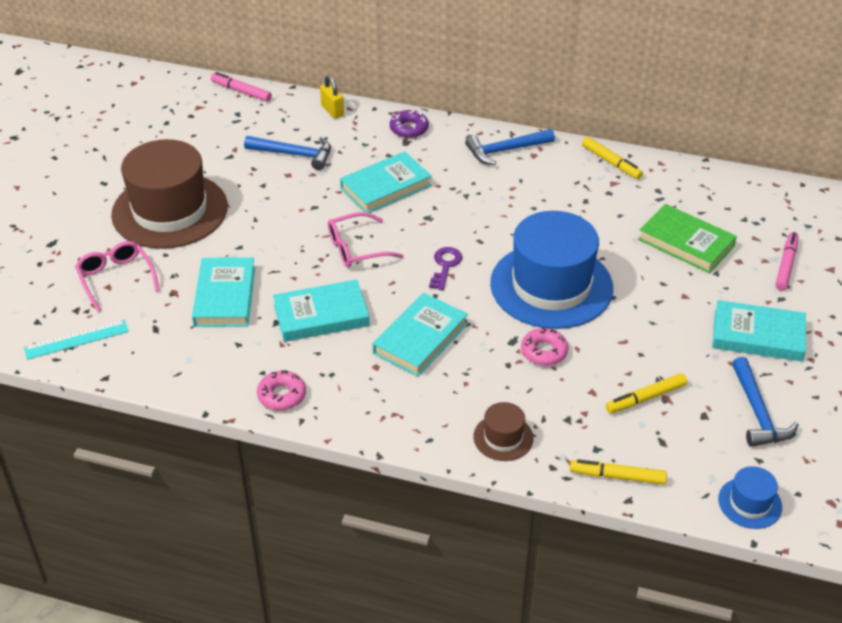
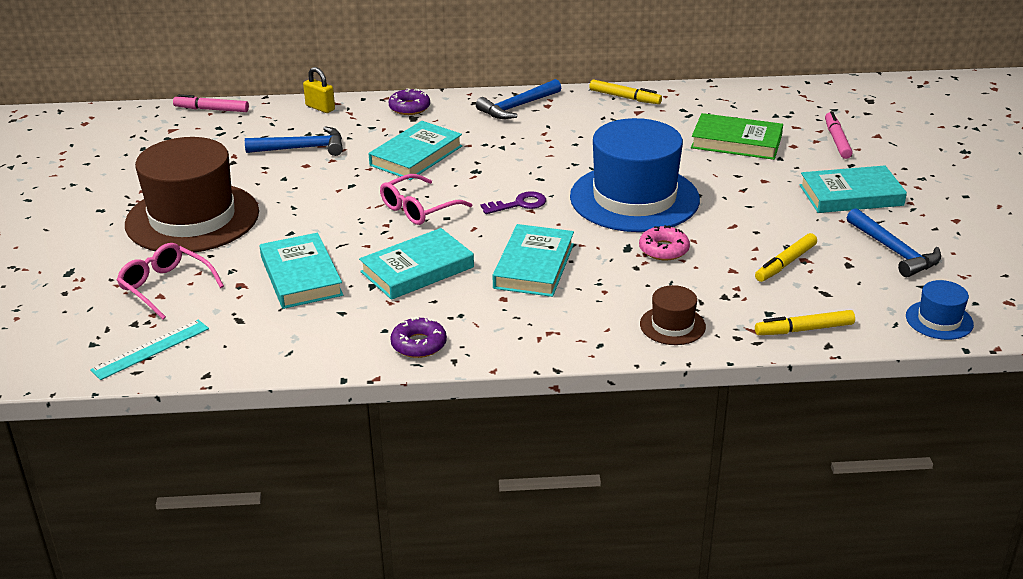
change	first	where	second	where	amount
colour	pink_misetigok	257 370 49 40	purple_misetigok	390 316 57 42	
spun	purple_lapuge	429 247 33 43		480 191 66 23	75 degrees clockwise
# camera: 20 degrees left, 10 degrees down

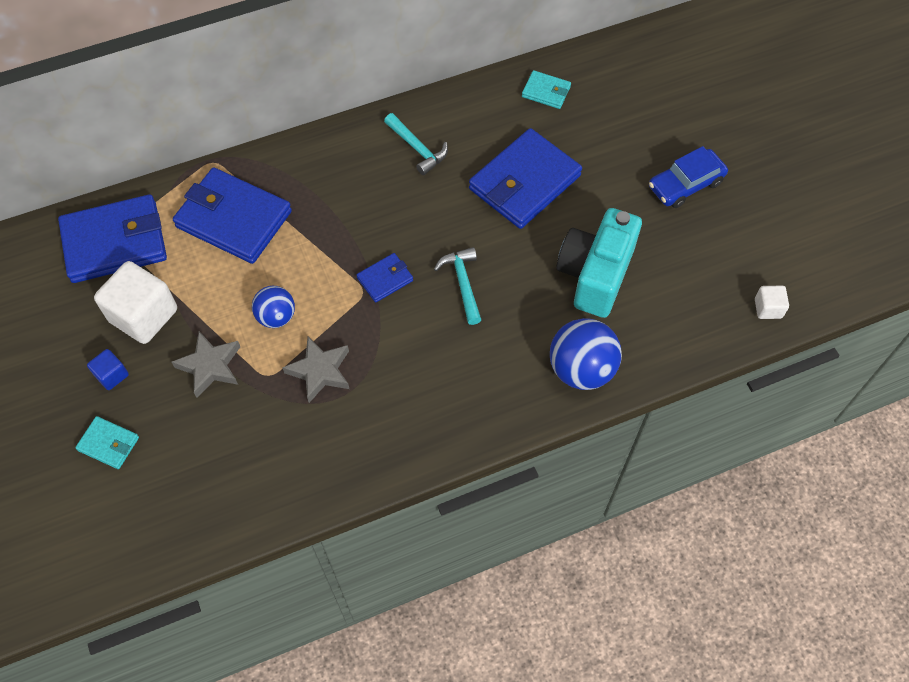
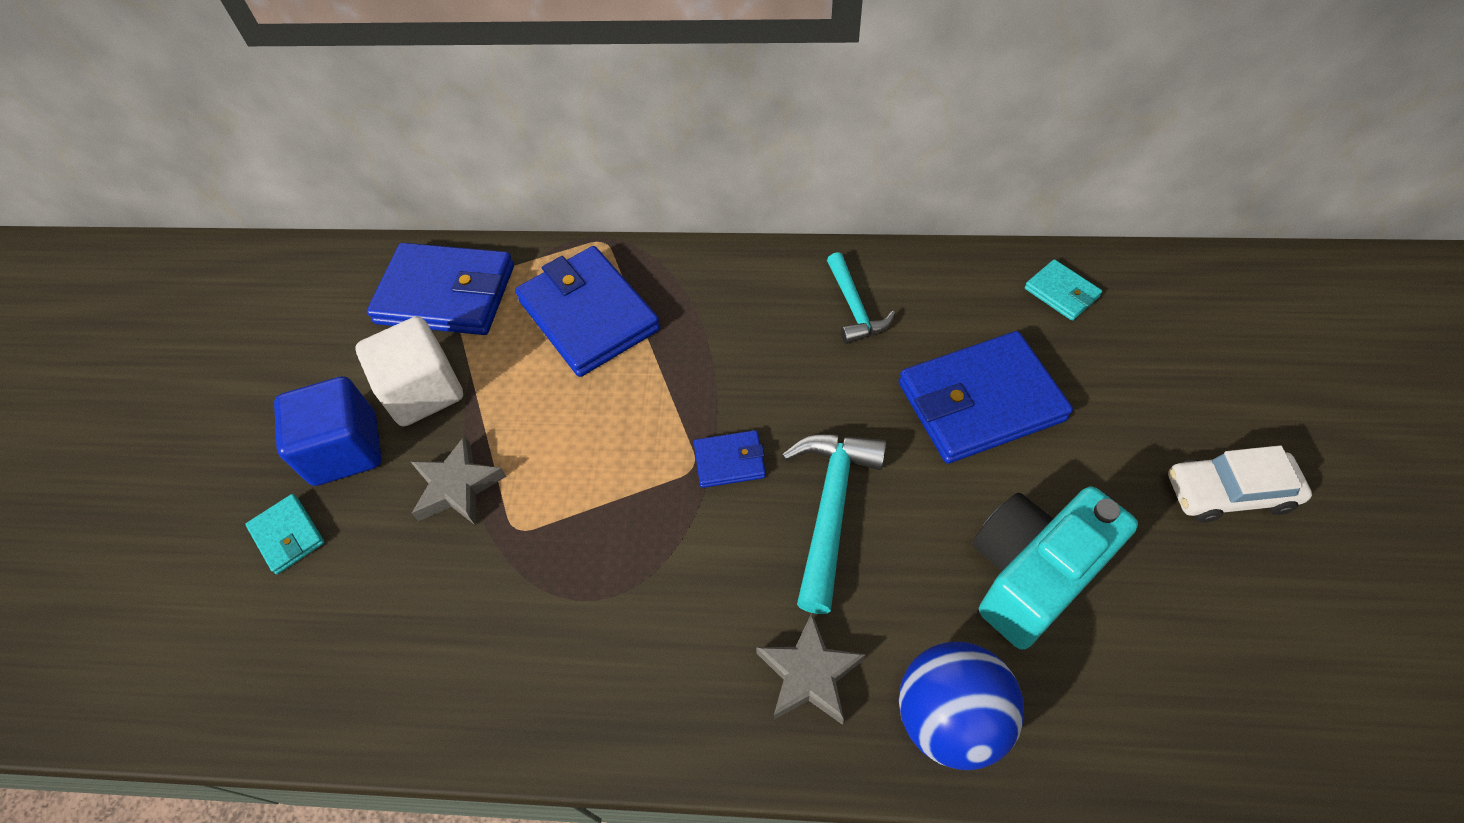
change	first	where	second	where	amount
size	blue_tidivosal	87 349 42 41		274 376 108 110	x2.05
missing	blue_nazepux	252 286 43 42			
relocated	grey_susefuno	282 336 67 67		756 613 110 112	
size	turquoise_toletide	434 247 47 78		781 435 106 179	x1.54
colour	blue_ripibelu	649 146 79 62	white_ripibelu	1168 445 144 78	
missing	white_tidivosal	755 286 34 33			
# camera: 30 degrees right, 5 degrees down

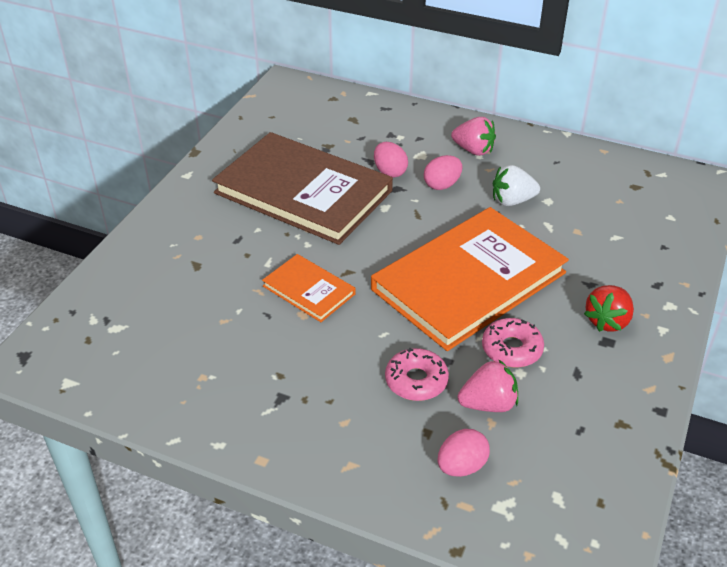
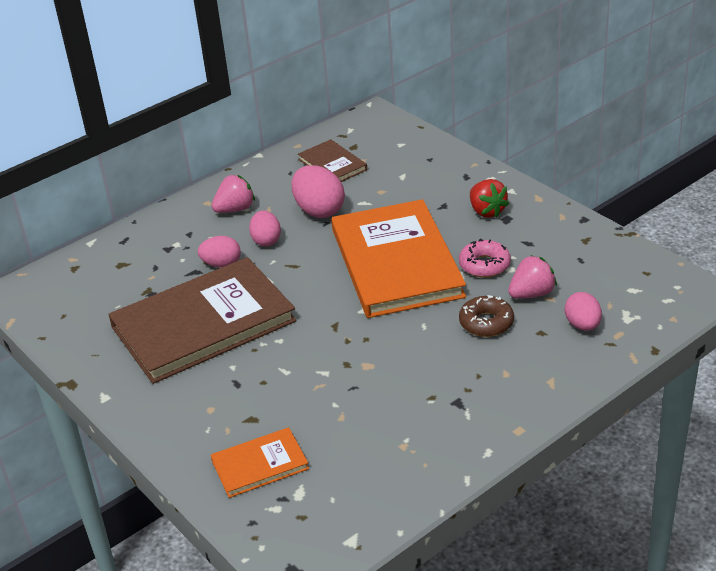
change	first	where	second	where	amount
relocated	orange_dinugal	262 254 94 68		211 427 98 71	
colour	pink_misetigok	385 348 64 53	brown_misetigok	459 295 55 42	
spun	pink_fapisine	457 359 61 53		508 255 49 44	45 degrees clockwise
exchanged	white_fapisine	493 165 47 41	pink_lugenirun	291 165 54 53	
appeared			brown_dinugal	298 139 69 43	
# camera: 60 degrees left, 5 degrees down

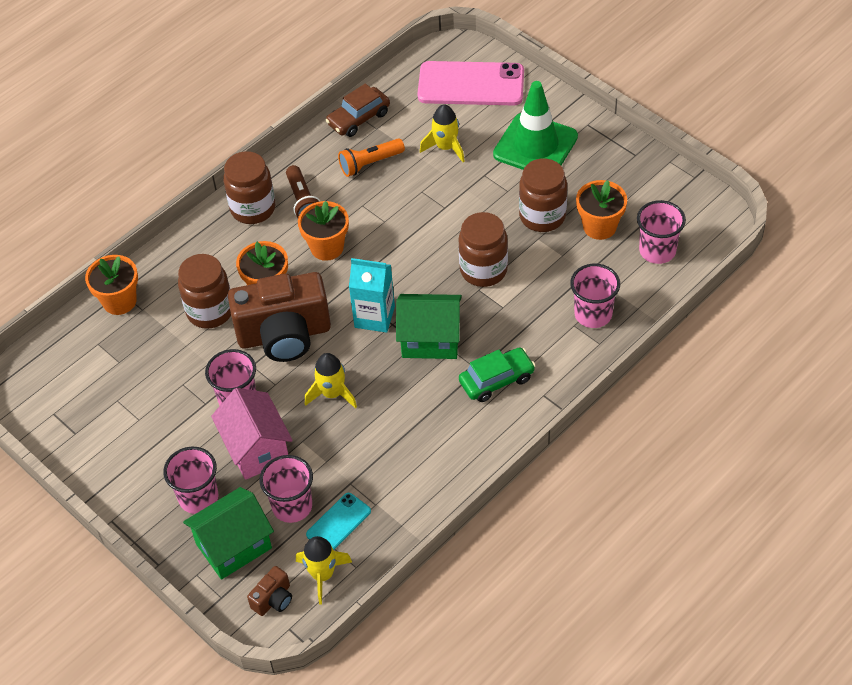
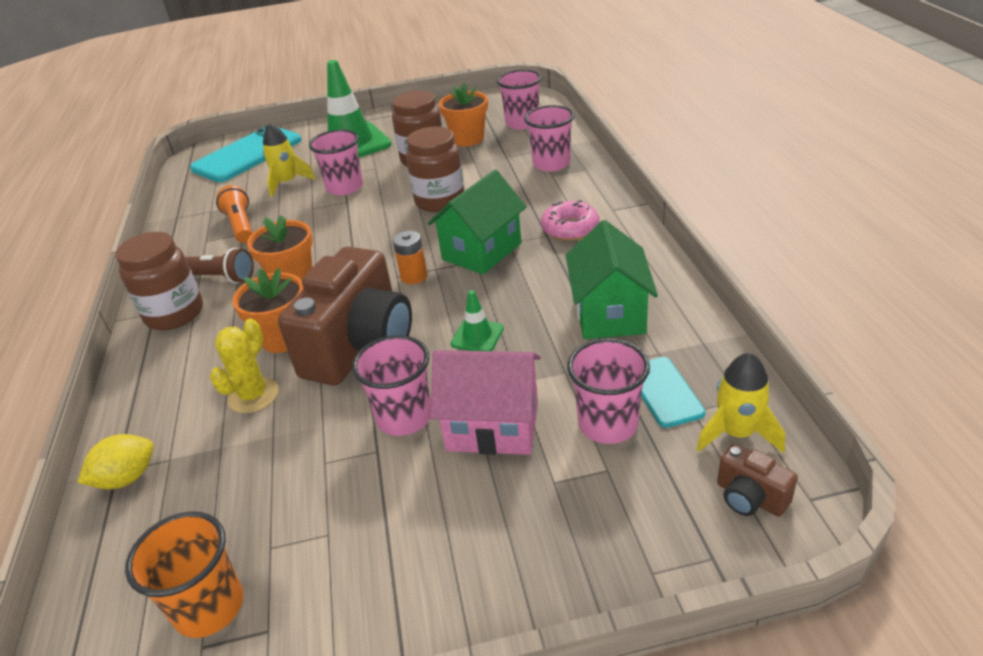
change	first	where	second	where	amount
exchanged	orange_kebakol	85 255 53 60	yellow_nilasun	77 434 77 55	
relocated	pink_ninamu	163 447 55 67		309 130 54 66	
exchanged	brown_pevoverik	178 254 53 75	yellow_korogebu	210 318 69 95	
relocated	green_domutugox	183 487 91 92		566 220 92 119	
spun	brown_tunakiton	247 566 45 50		717 444 81 73	150 degrees clockwise
exchanged	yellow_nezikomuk	305 353 52 56	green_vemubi	451 290 53 61	
missing	brown_ripibelu	325 83 65 54			
spun	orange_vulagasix	338 138 67 39		216 185 37 58	150 degrees clockwise
exchanged	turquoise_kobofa	349 258 46 75	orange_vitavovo	393 231 34 53	
colour	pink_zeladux	418 61 106 44	turquoise_zeladux	190 125 112 57	
exchanged	green_ripibelu	459 347 77 55	pink_misetigok	541 200 58 41	
appeared			orange_ninamu	125 511 118 127	
# camera: 55 degrees left, 15 degrees down

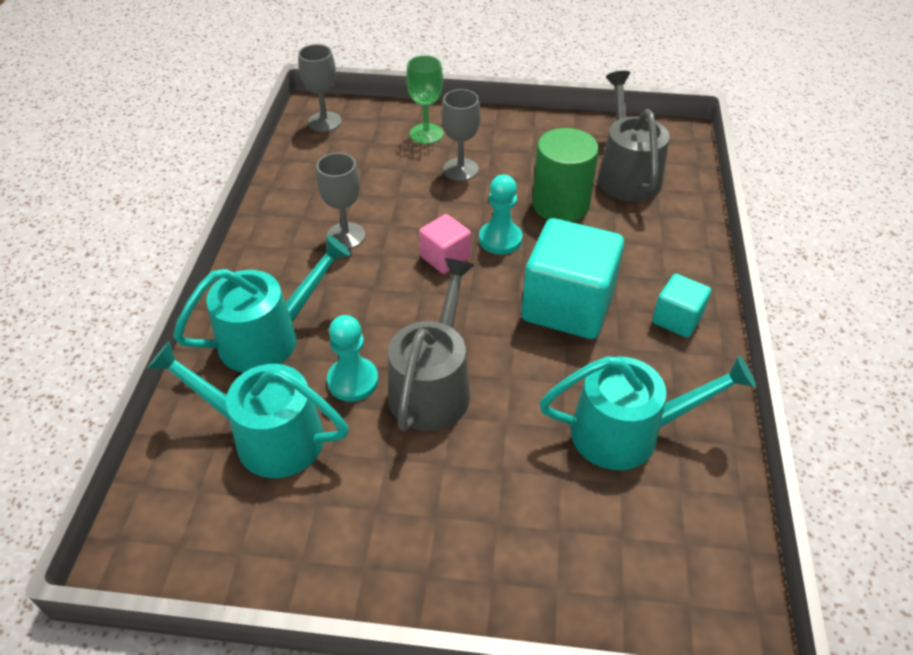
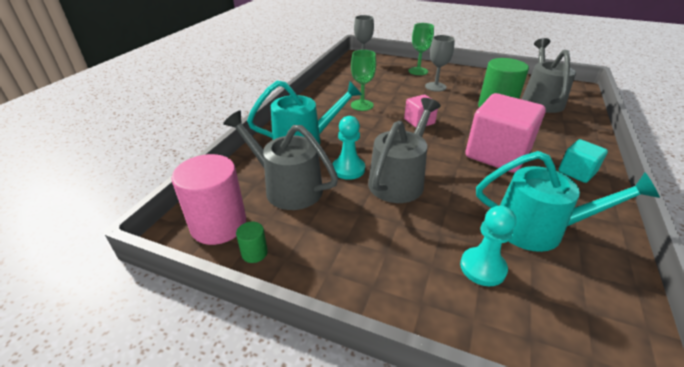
change	first	where	second	where	amount
colour	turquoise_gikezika	147 341 202 137	grey_gikezika	223 111 115 99	
colour	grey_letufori	316 153 49 96	green_letufori	351 50 25 61	
relocated	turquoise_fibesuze	479 174 43 81		460 206 56 80	
colour	turquoise_tidivosal	521 218 103 121	pink_tidivosal	465 93 81 80	
appeared			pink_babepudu	171 154 75 91	
appeared			green_babepudu	236 222 32 41	
# camera: 15 degrees right, 10 degrees down

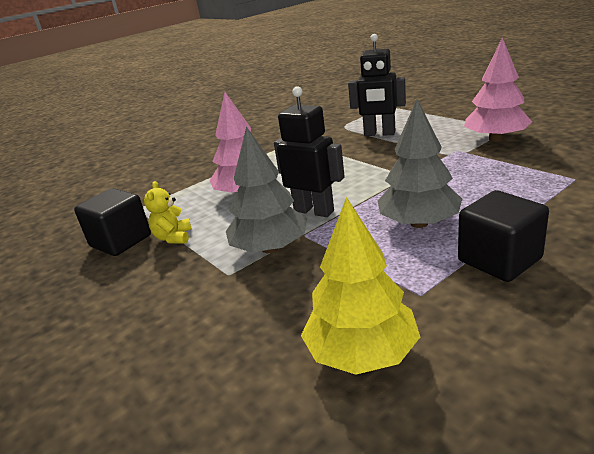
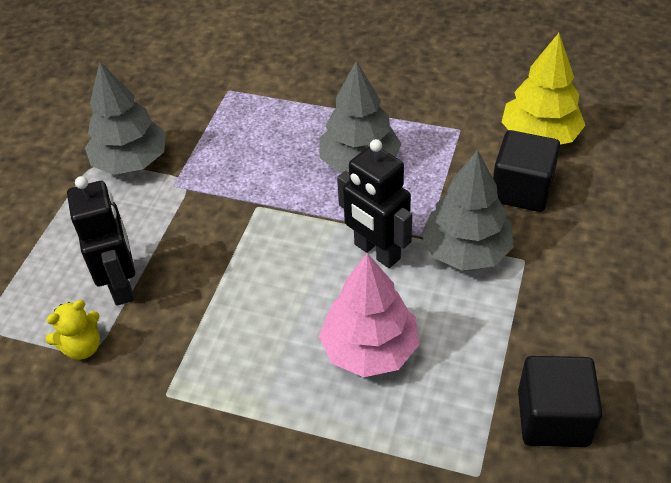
change	first	where	second	where	amount
relocated	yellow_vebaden	144 181 48 62		45 300 55 60	
spun	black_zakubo	274 86 71 131		337 139 75 129	45 degrees counterclockwise
relocated	black_tidivosal	458 190 91 92		493 130 67 82	
colour	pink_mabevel	464 37 68 105	grey_mabevel	85 62 81 113	
# camera: 125 degrees left, 20 degrees up

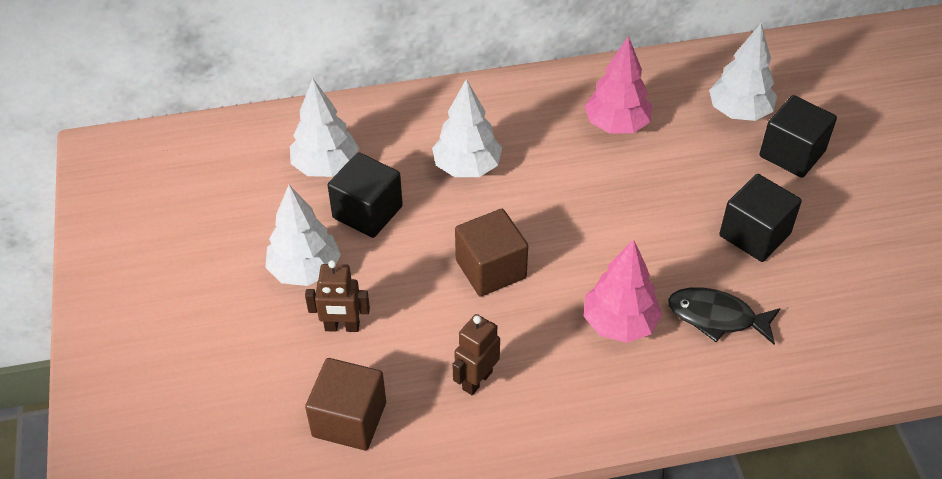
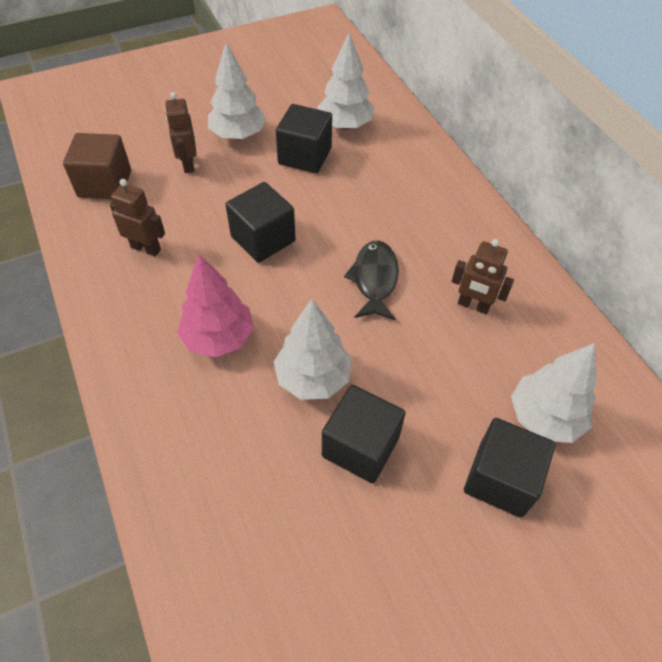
change	first	where	second	where	amount
relocated	white_mabevel	432 79 70 98		274 299 78 101	
colour	brown_tidivosal	455 209 73 88	black_tidivosal	226 182 70 81	
exchanged	pink_mabevel	584 36 68 98	brown_zakubo	452 239 62 75	
relocated	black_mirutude	668 287 113 57		344 240 55 81	
# camera: 75 degrees right, 5 degrees up

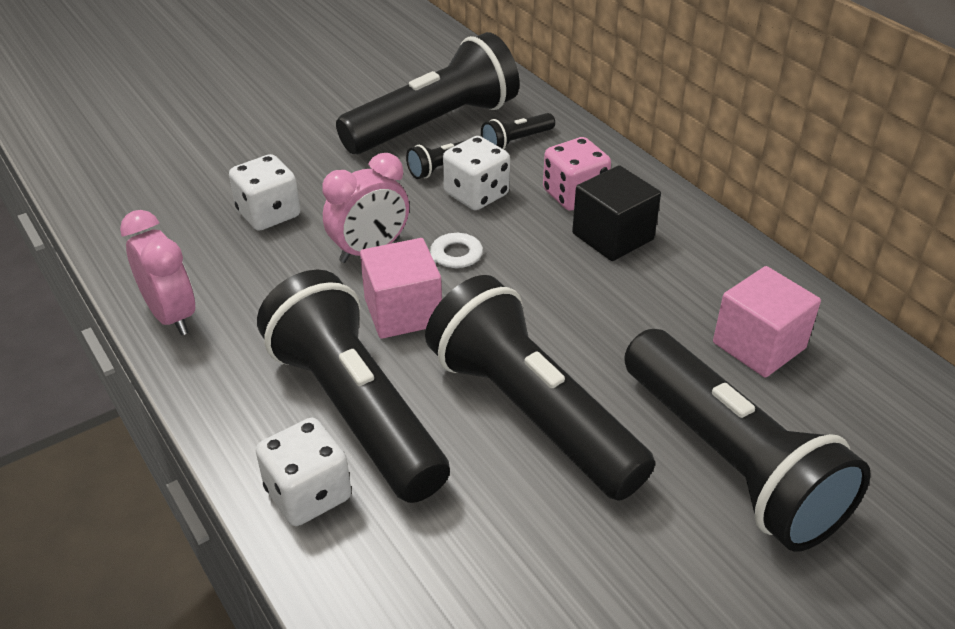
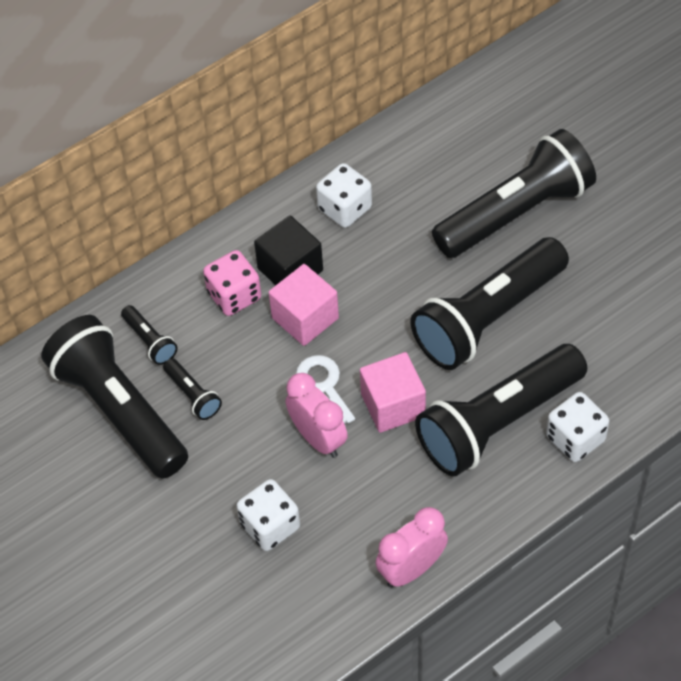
change	first	where	second	where	amount
relocated	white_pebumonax	443 136 67 74		316 163 56 65	
relocated	pink_tidivosal	713 266 108 112		269 264 70 82	
# camera: 90 degrees left, 15 degrees up

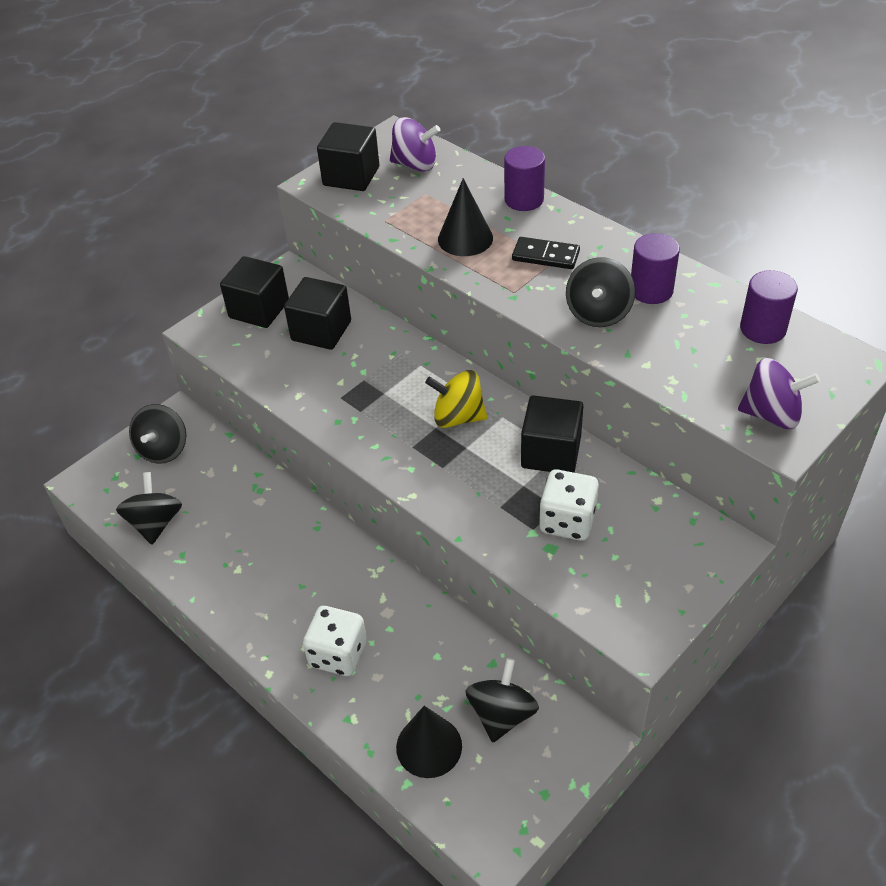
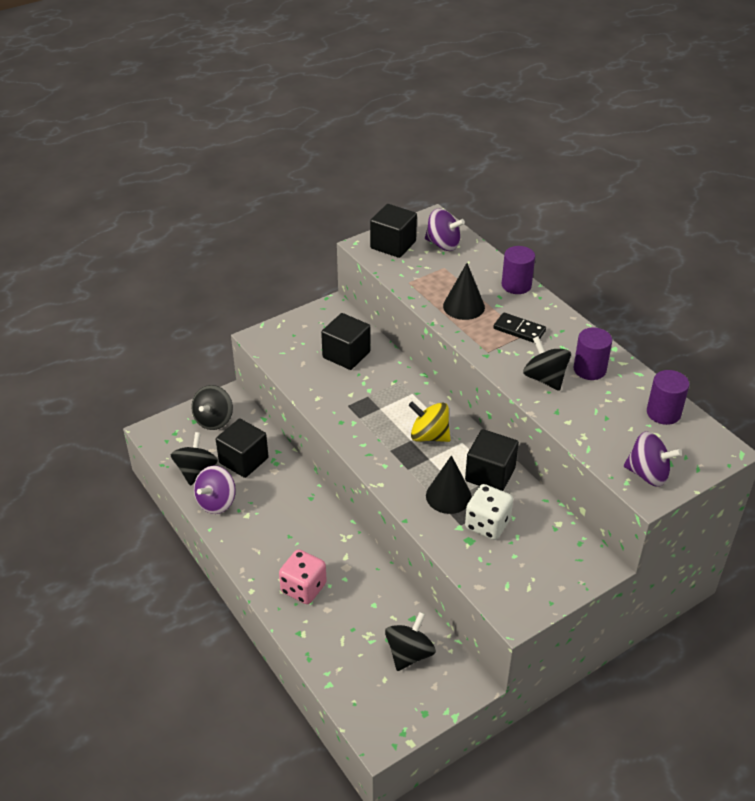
change	first	where	second	where	amount
relocated	black_tidivosal	220 256 69 72		216 419 53 59	
colour	white_pebumonax	303 606 64 70	pink_pebumonax	279 549 48 55	
relocated	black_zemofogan	396 706 66 72		426 455 46 59	
spun	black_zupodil	566 257 69 70		523 336 48 55	120 degrees clockwise
appeared			purple_zupodil	194 465 42 49	
# camera: 10 degrees right, 5 degrees down

